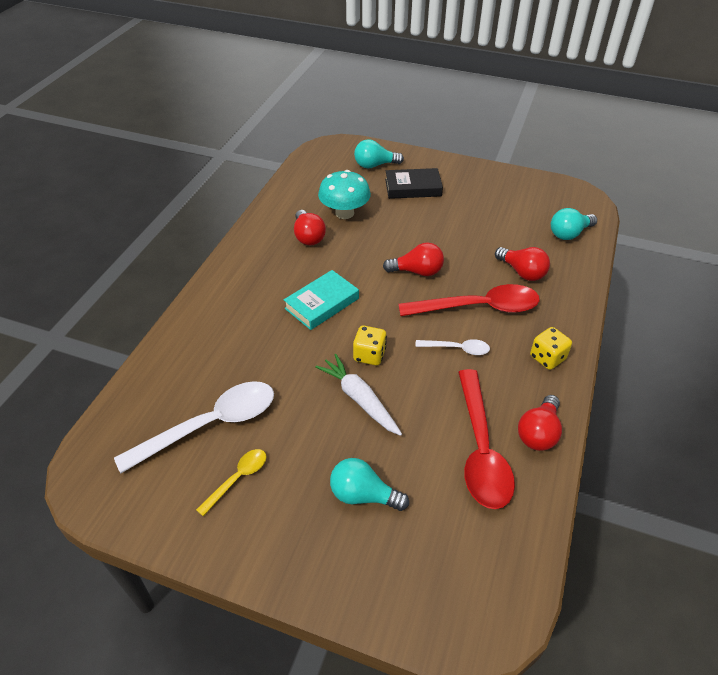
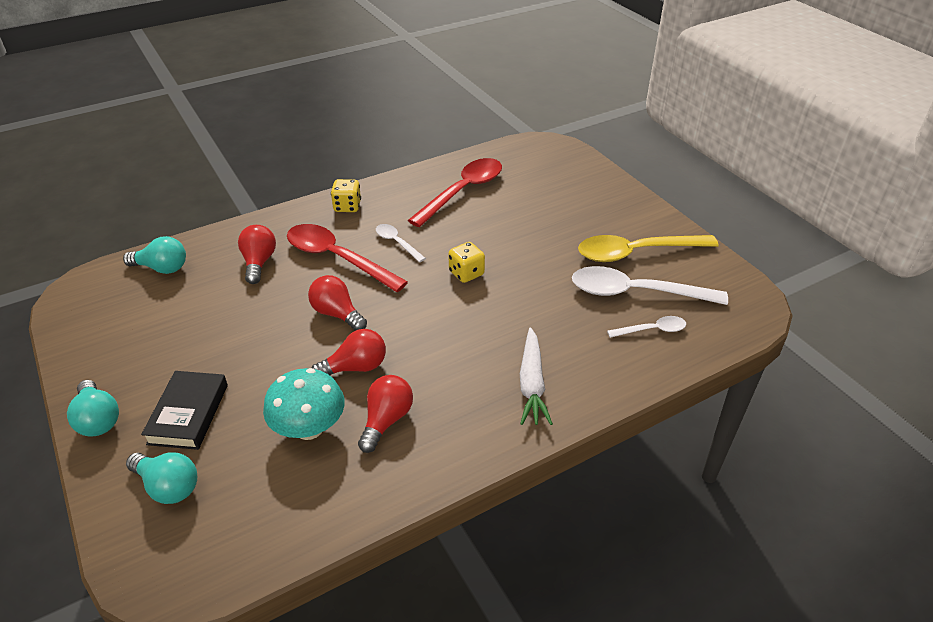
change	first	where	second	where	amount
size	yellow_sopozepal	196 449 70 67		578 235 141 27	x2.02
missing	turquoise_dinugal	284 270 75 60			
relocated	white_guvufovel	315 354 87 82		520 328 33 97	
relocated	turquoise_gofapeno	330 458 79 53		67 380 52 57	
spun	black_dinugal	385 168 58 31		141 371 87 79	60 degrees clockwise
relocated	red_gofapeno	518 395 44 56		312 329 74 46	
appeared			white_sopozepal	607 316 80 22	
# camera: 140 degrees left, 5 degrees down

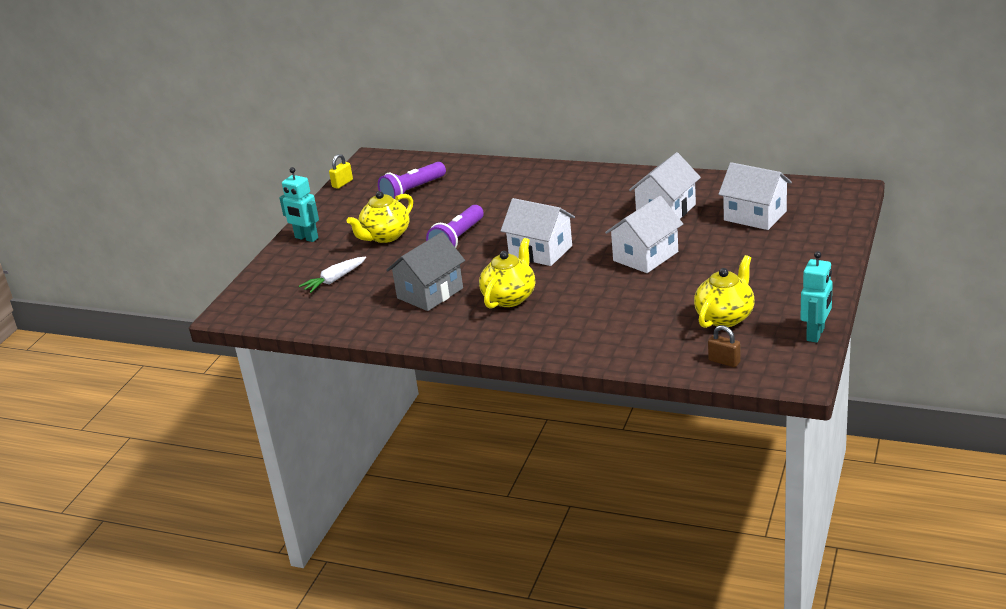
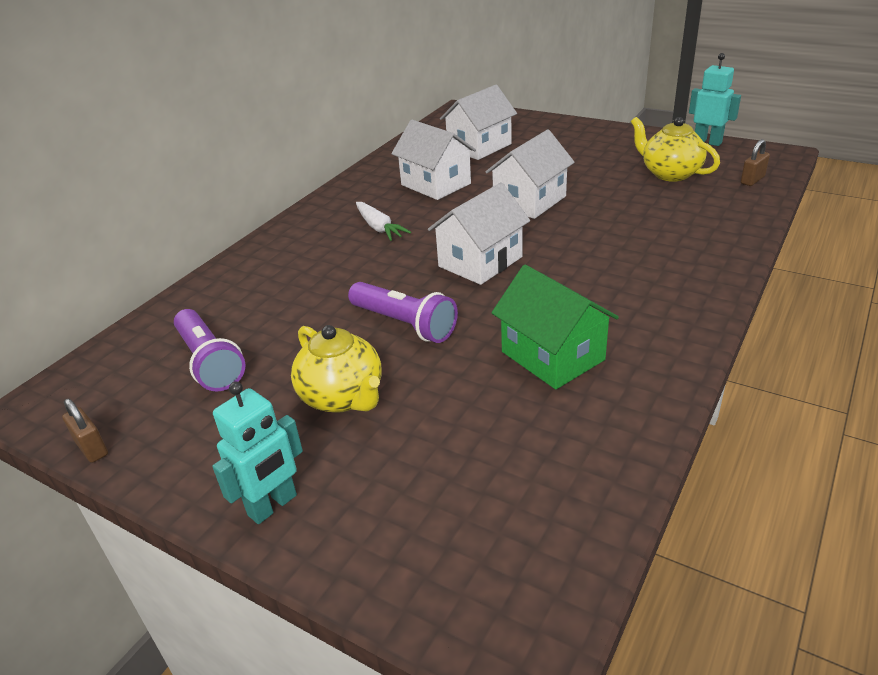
change	first	where	second	where	amount
relocated	white_guvufovel	299 257 67 36		356 202 55 39	
colour	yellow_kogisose	329 154 24 35	brown_kogisose	62 399 46 64	
colour	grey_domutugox	386 232 79 79	green_domutugox	492 265 127 124	
missing	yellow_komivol	479 238 56 71			
spun	white_domutugox	605 196 78 77		486 129 89 90	75 degrees clockwise
# camera: 80 degrees left, 5 degrees up

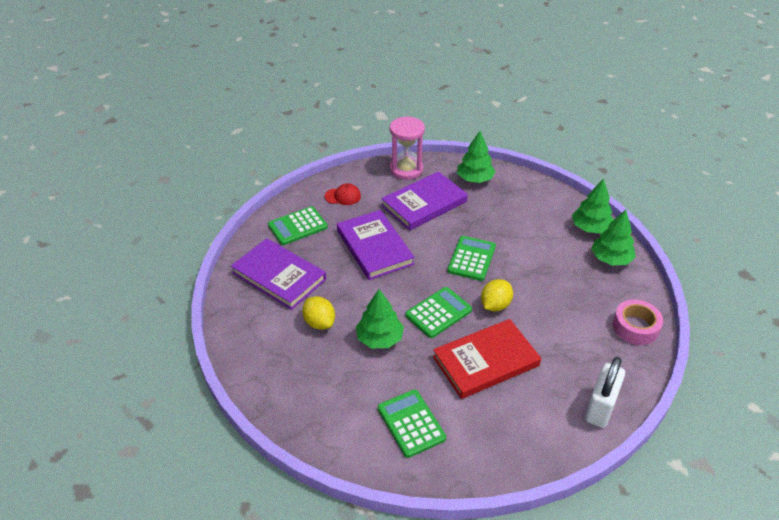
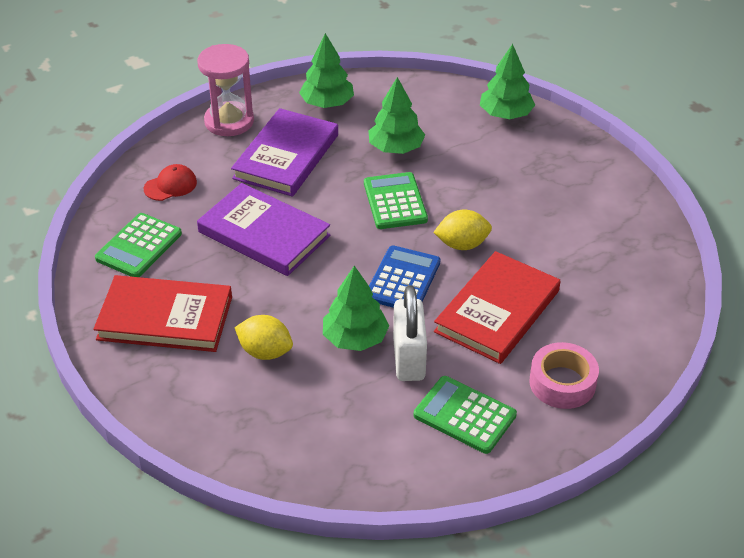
change	first	where	second	where	amount
colour	purple_dinugal	231 238 95 72	red_dinugal	93 275 139 77	
colour	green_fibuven	405 287 67 51	blue_fibuven	369 245 71 63	
spun	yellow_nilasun	481 279 32 32		433 210 59 40	75 degrees clockwise
relocated	white_kogisose	585 357 40 71		393 285 34 96	
relocated	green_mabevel	591 210 45 56		368 77 57 77	
relocated	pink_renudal	612 299 51 46		529 342 70 67	
# camera: 30 degrees left, 0 degrees up

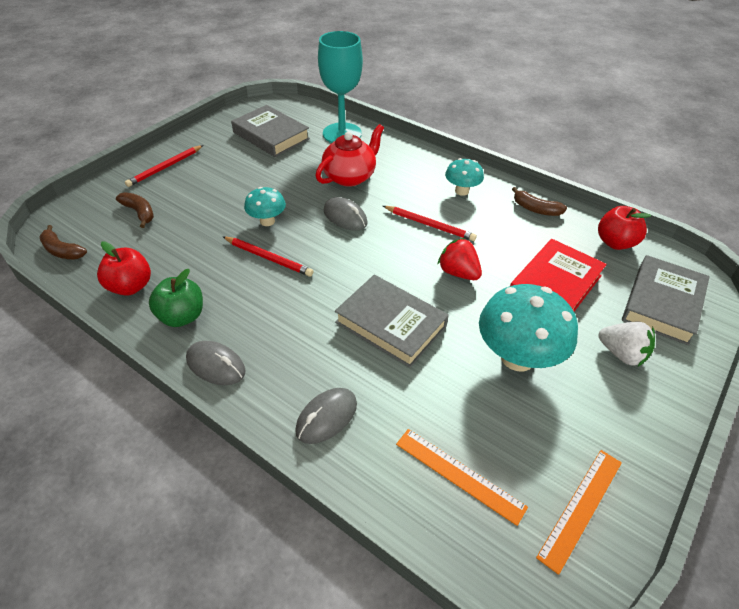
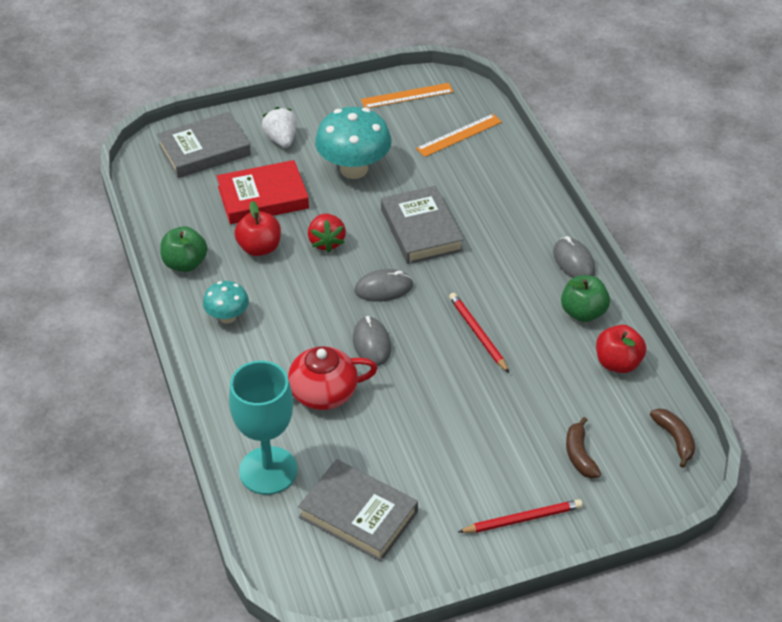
change	first	where	second	where	amount
spun	grey_dinugal	231 105 79 52		298 459 120 103	45 degrees counterclockwise
missing	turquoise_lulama	244 187 42 39			
relocated	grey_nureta	295 388 62 56		355 269 58 33	
missing	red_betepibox	383 206 94 35			
spun	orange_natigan	396 429 132 97		416 114 86 43	75 degrees clockwise
exchanged	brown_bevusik	512 187 55 29	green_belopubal	160 226 48 46	
relocated	red_belopubal	598 206 53 44		234 201 47 55	
# camera: 145 degrees left, 0 degrees up

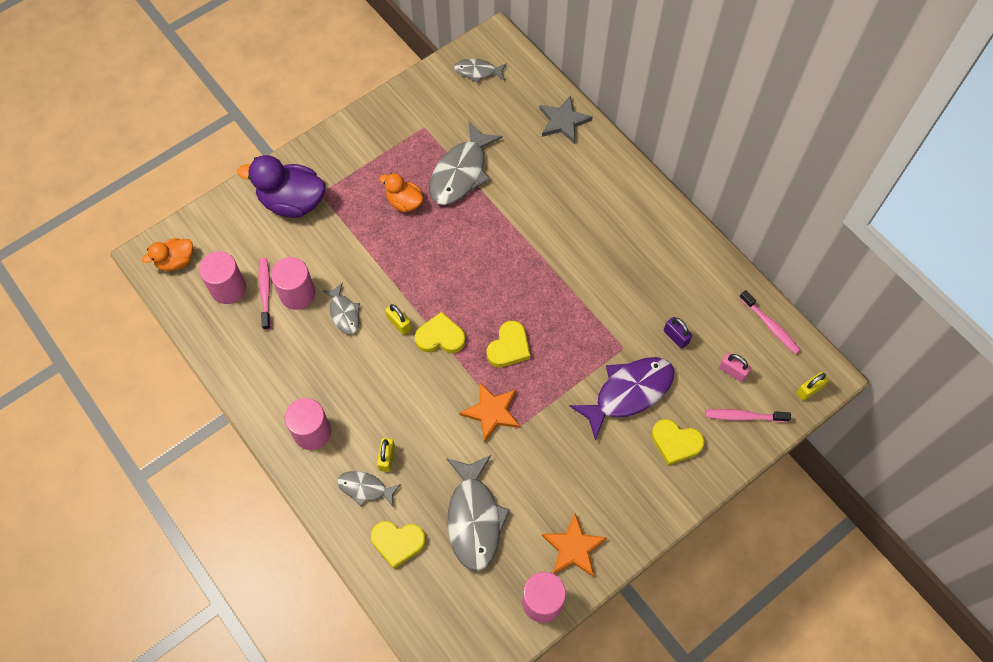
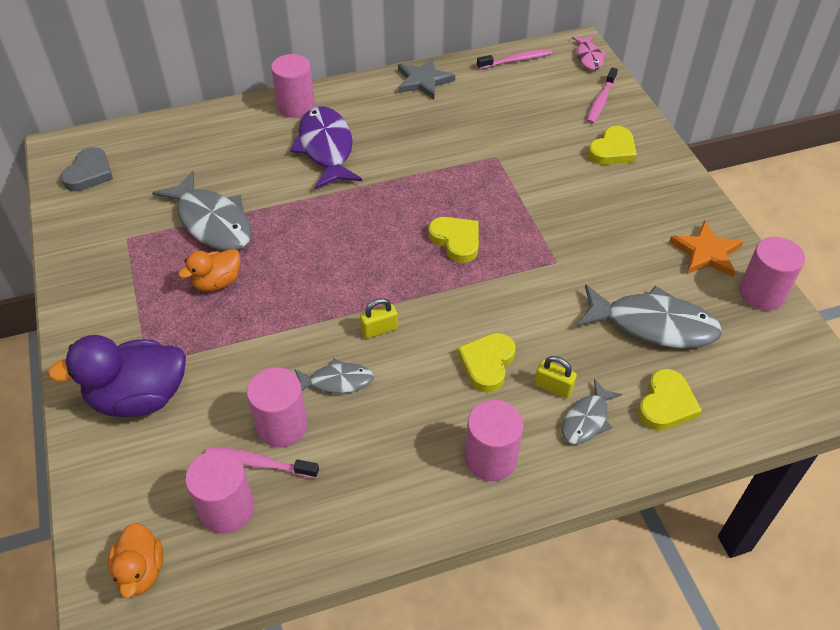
change	first	where	second	where	amount
spun	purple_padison	237 155 88 63		48 335 138 82	45 degrees clockwise
relocated	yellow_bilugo	415 312 51 41		457 333 59 60	
exchanged	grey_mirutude	454 59 53 24	grey_bilugo	61 147 52 44	
missing	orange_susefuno	459 382 61 60			
relocated	grey_susefuno	540 95 53 49		398 57 57 43	
relocated	purple_mirutude	569 357 105 84		290 106 72 83	
missing	purple_kogisose	664 317 28 32			
missing	pink_kogisose	719 353 32 29			
exchanged	yellow_kogisose	796 372 33 29	pink_mirutude	572 36 35 34	
appeared			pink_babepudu	271 54 44 64	
# camera: 70 degrees left, 15 degrees down

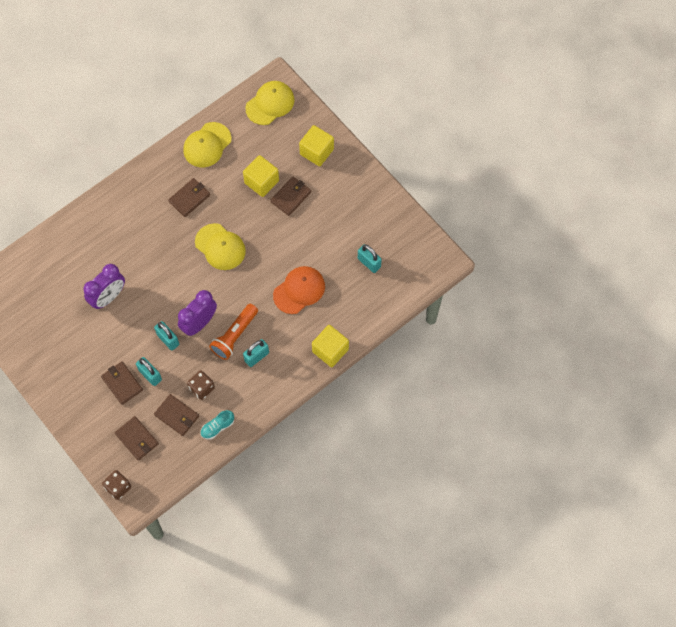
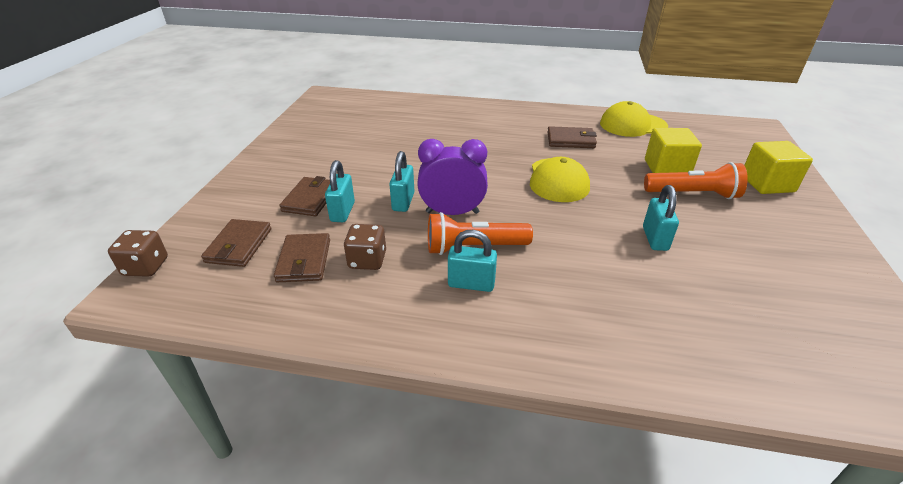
change	first	where	second	where	amount
missing	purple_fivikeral	83 264 42 45			
missing	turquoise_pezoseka	200 410 34 30			
missing	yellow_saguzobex	245 81 50 44			
exchanged	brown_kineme	270 177 41 39	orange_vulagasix	644 162 104 37	
missing	orange_saguzobex	273 266 52 48			
missing	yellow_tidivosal	312 325 37 42			
relocated	turquoise_kogisose	358 244 24 29		643 185 36 66	
# camera: 50 degrees right, 30 degrees down

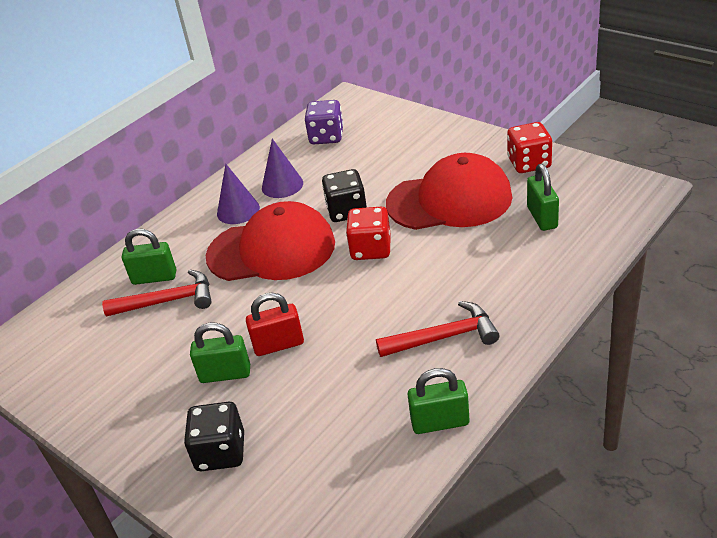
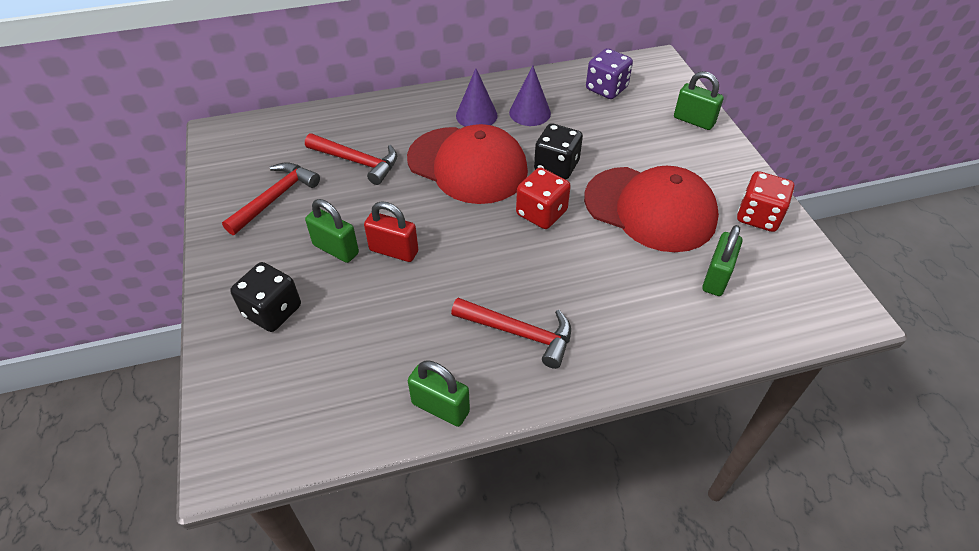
change	first	where	second	where	amount
relocated	green_kogisose	122 229 54 56		674 71 50 59	
appeared			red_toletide	222 162 98 73	
# camera: 30 degrees right, 10 degrees up

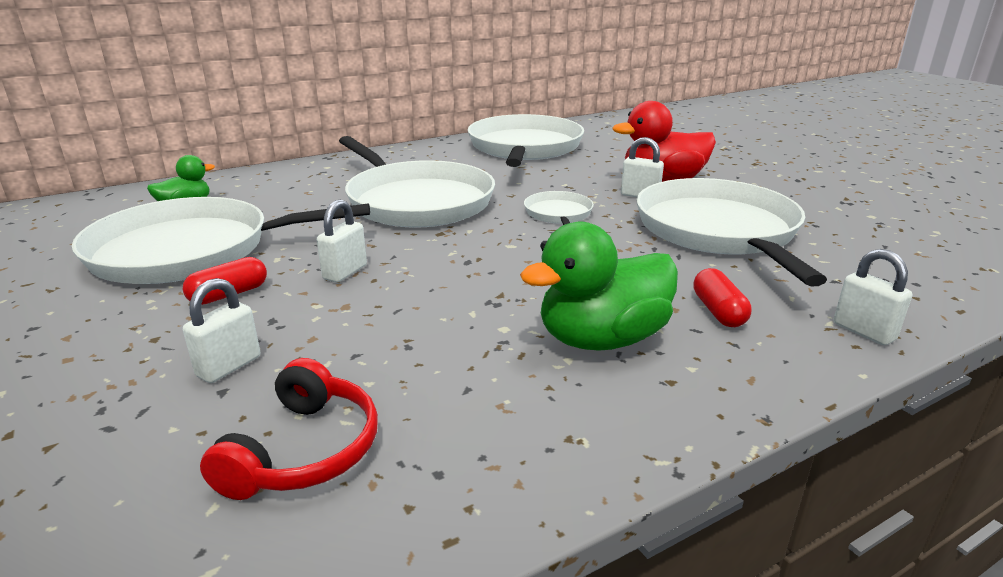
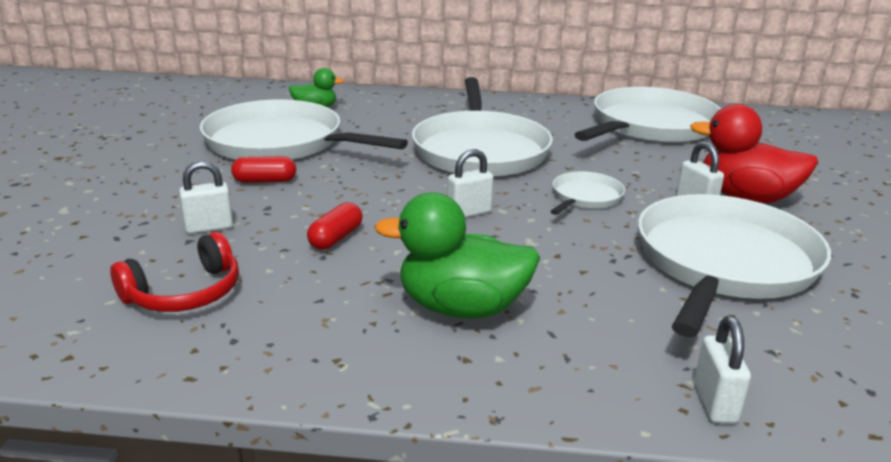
change	first	where	second	where	amount
relocated	white_kogisose	317 200 50 83		447 149 47 69	
relocated	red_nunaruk	693 268 58 59		307 202 56 48	
# camera: 35 degrees right, 0 degrees up

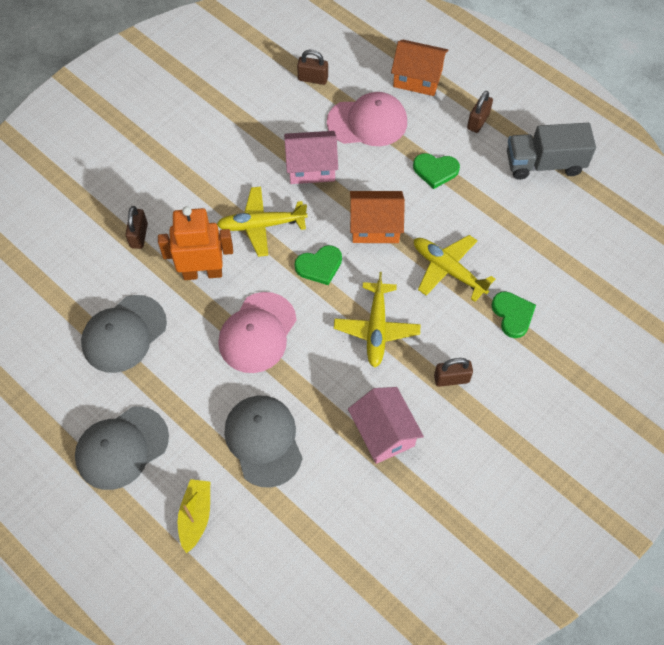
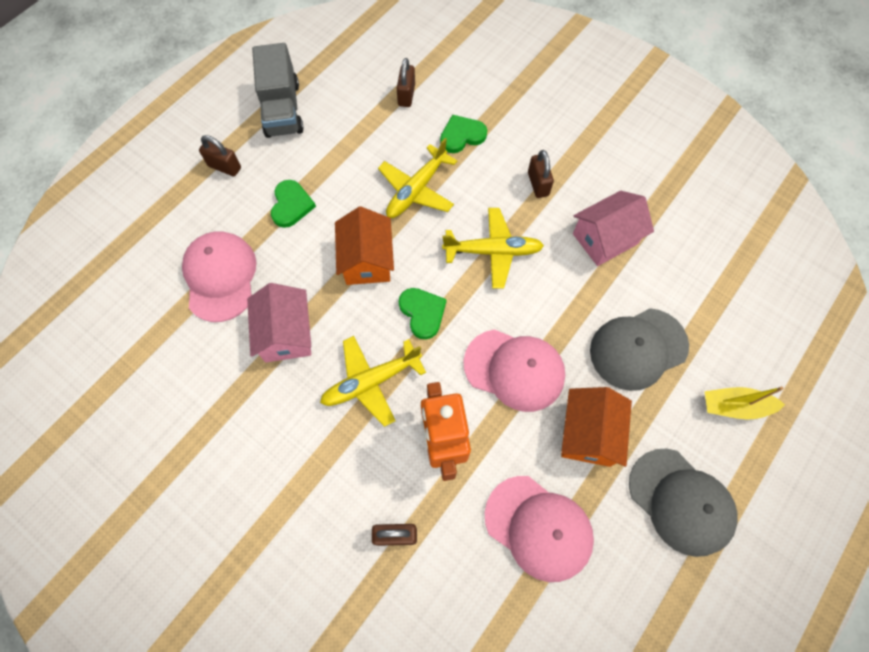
change	first	where	second	where	amount
colour	grey_saguzobex	81 295 86 78	pink_saguzobex	485 476 109 106	
spun	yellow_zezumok	217 187 91 70		320 336 106 91	75 degrees clockwise
relocated	brown_kogisose	297 50 31 35		397 58 18 49	
relocated	orange_domutugox	391 39 58 57		561 387 71 80	
# camera: 95 degrees left, 5 degrees up

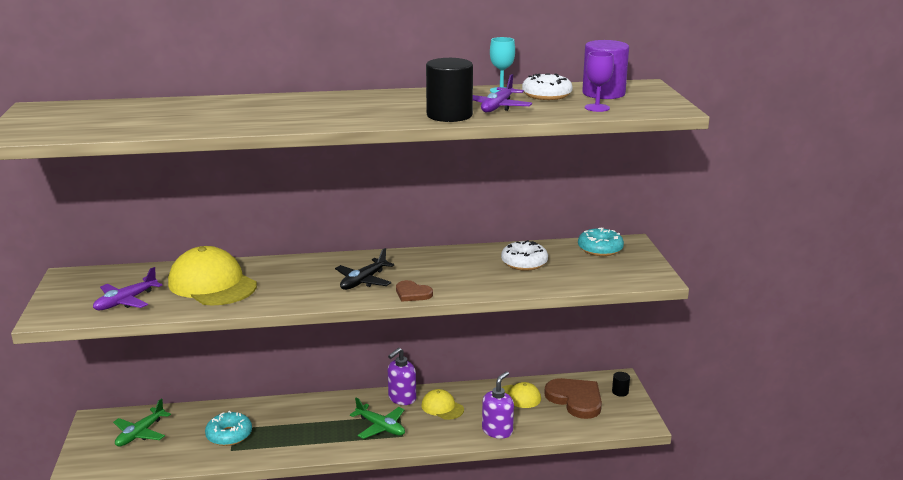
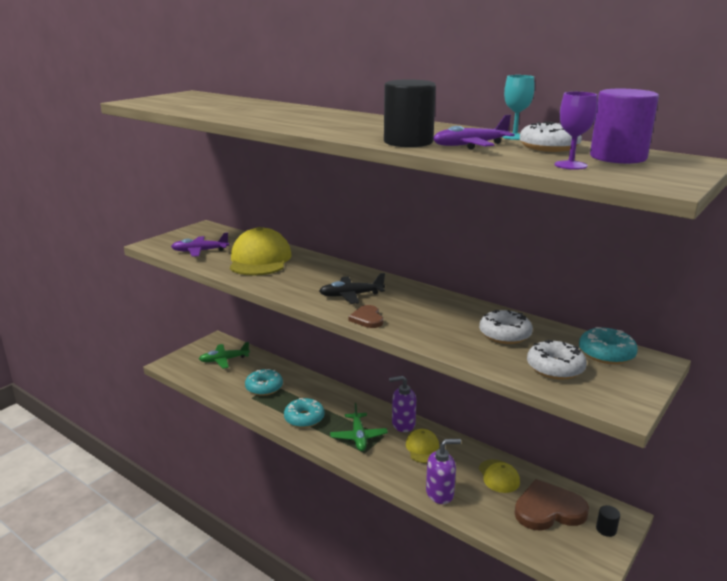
change	first	where	second	where	amount
spun	brown_bilugo	544 378 58 41		514 479 75 52	105 degrees counterclockwise
appeared			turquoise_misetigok	284 398 41 30	
appeared			white_misetigok	527 340 60 40	
# camera: 45 degrees right, 0 degrees up

